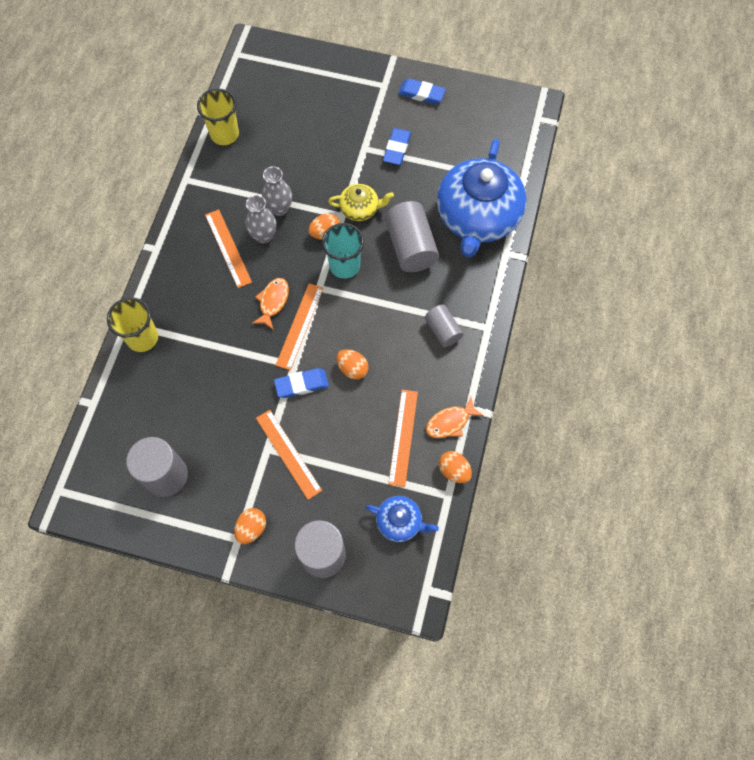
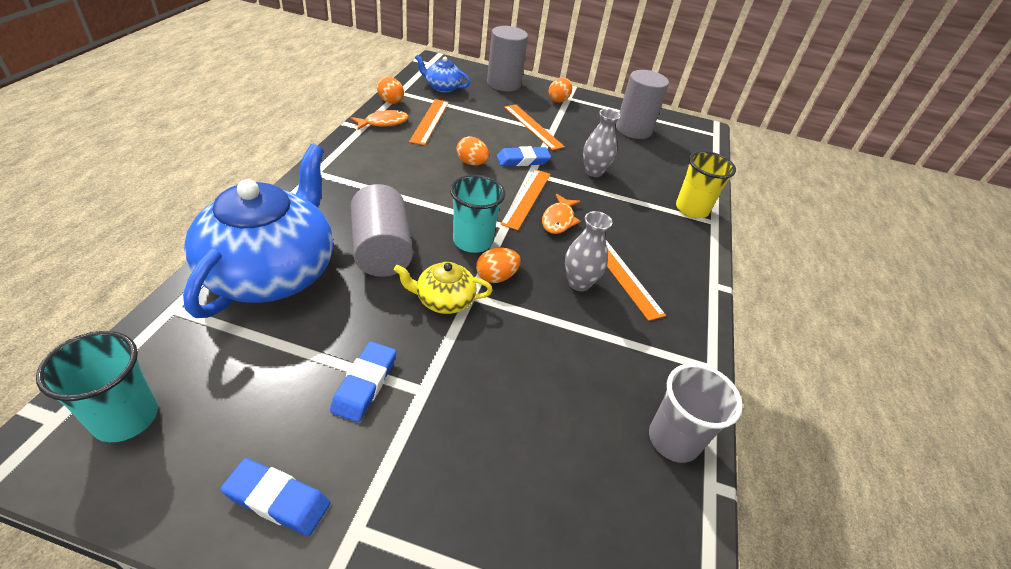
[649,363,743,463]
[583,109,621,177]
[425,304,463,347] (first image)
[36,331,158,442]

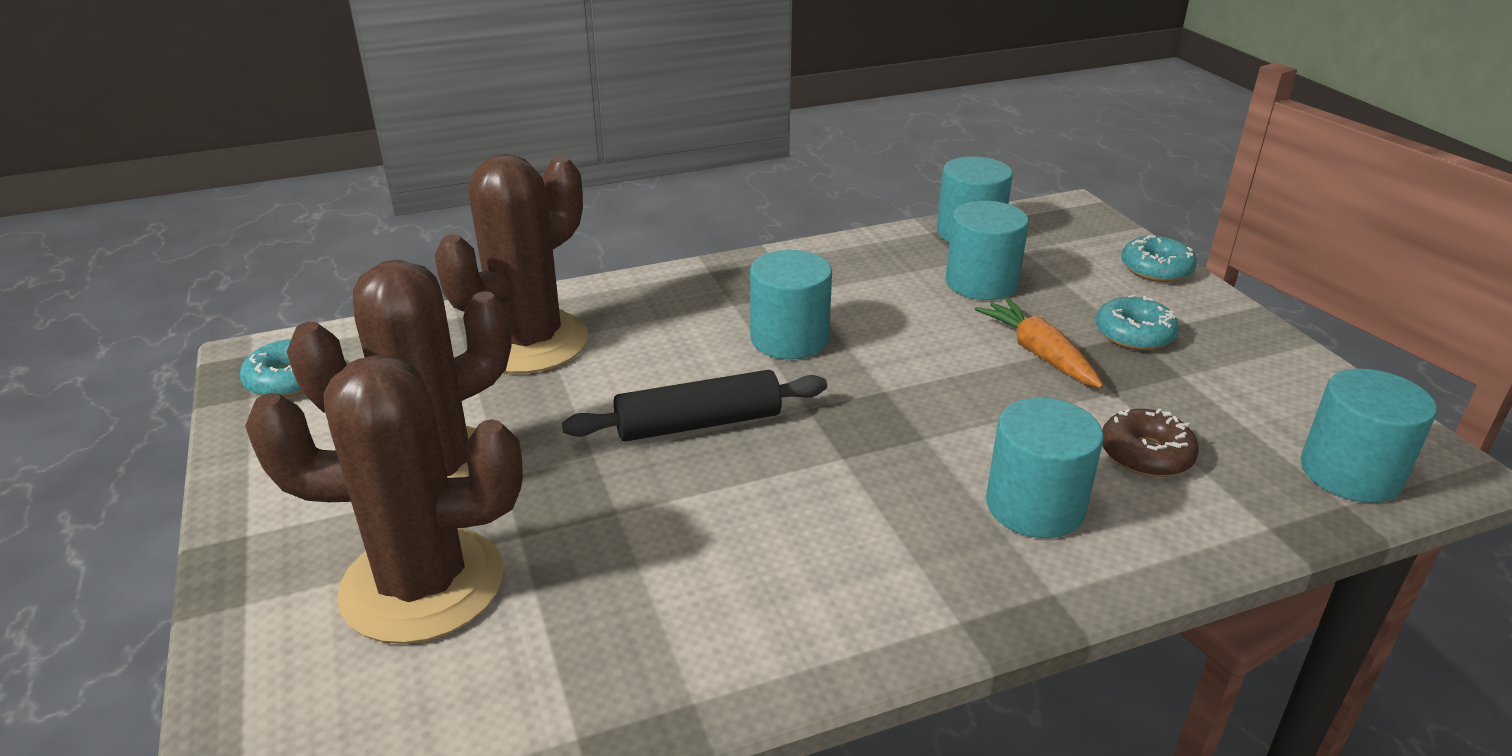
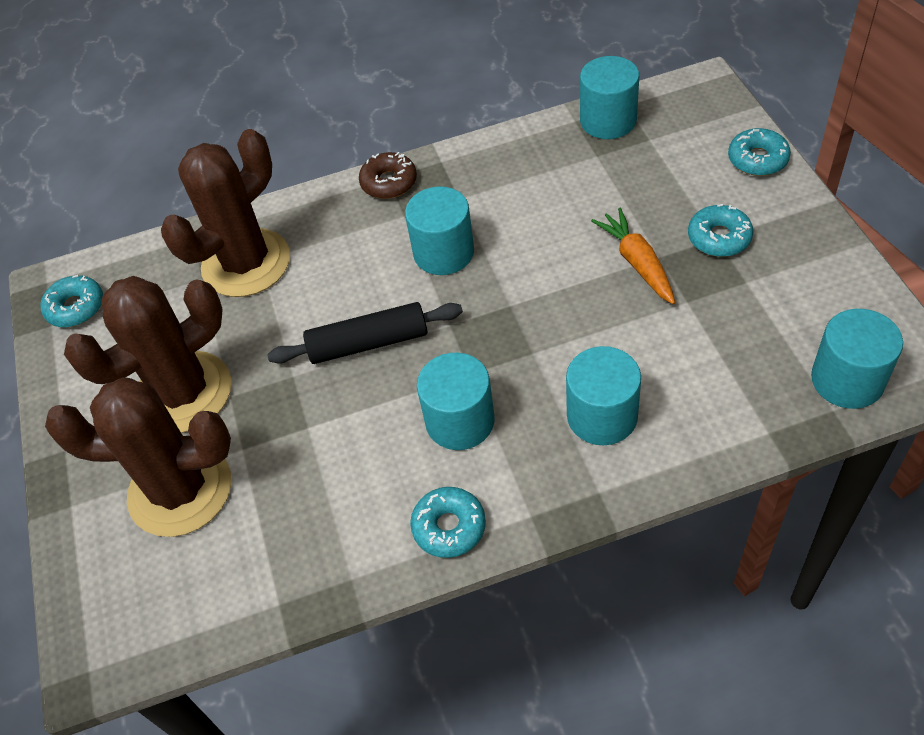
[417,353,495,450]
[359,152,417,199]
[410,487,486,558]

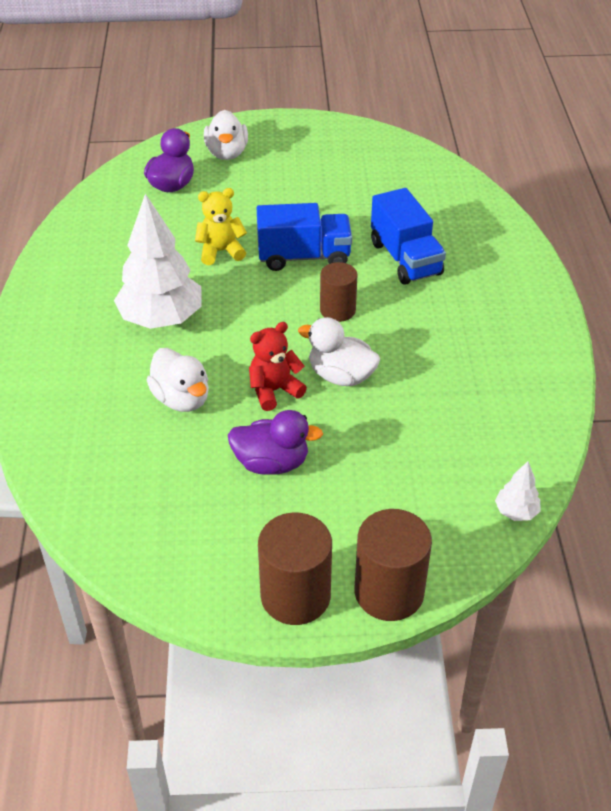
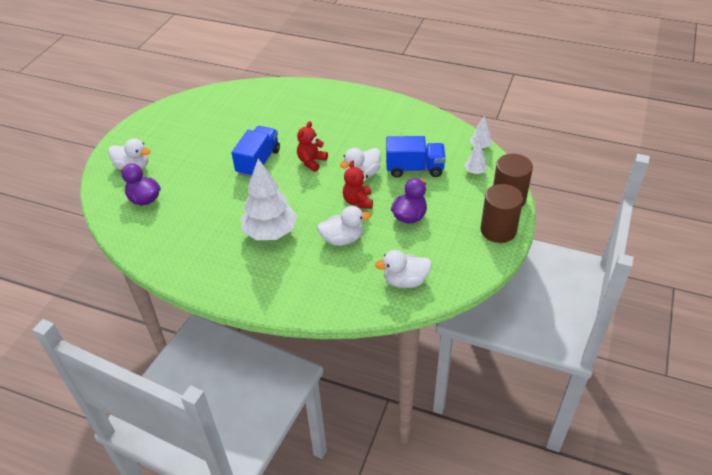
[195,188,247,265] (first image)
[386,136,446,178]
[297,121,328,172]
[465,141,488,174]
[375,250,432,288]

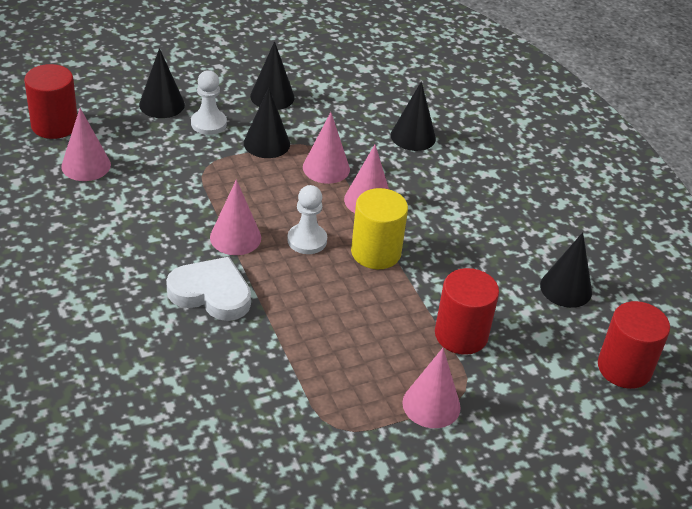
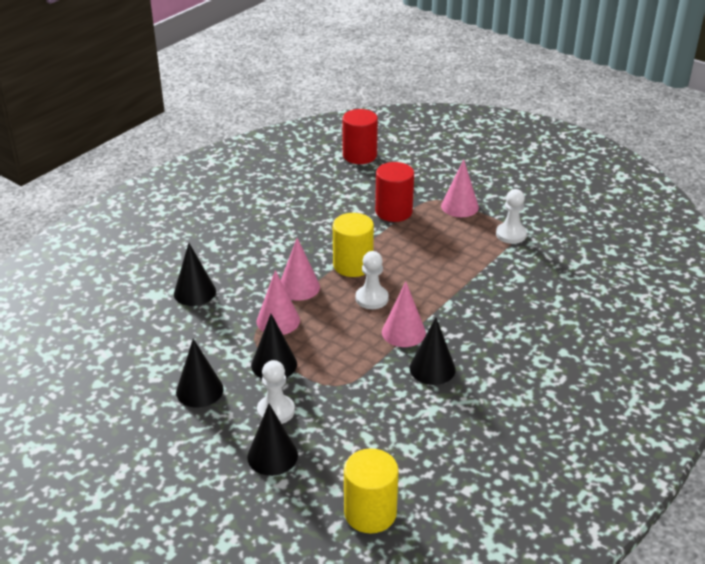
[344,448,399,533]
[61,108,111,181] (first image)
[410,318,456,385]
[166,257,251,321] (first image)
[496,189,527,244]

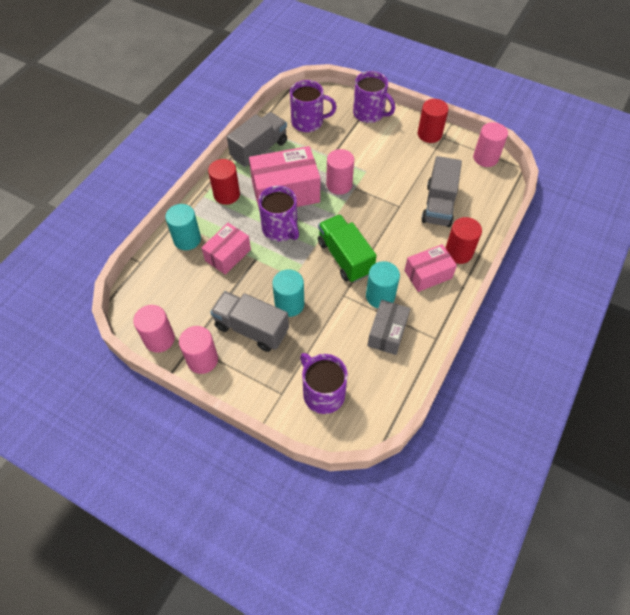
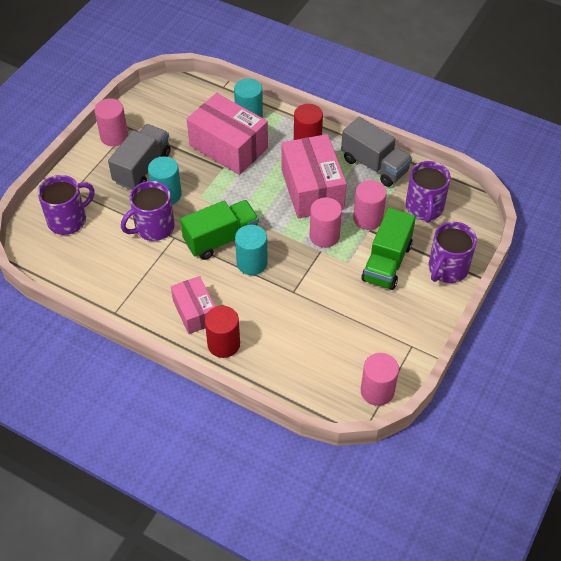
[418,99,449,143] (first image)
[421,156,462,227] (first image)
[121,181,175,241]
[187,93,268,175]
[235,225,268,275]
[367,300,410,355] (first image)
[353,180,387,230]
[362,208,416,290]

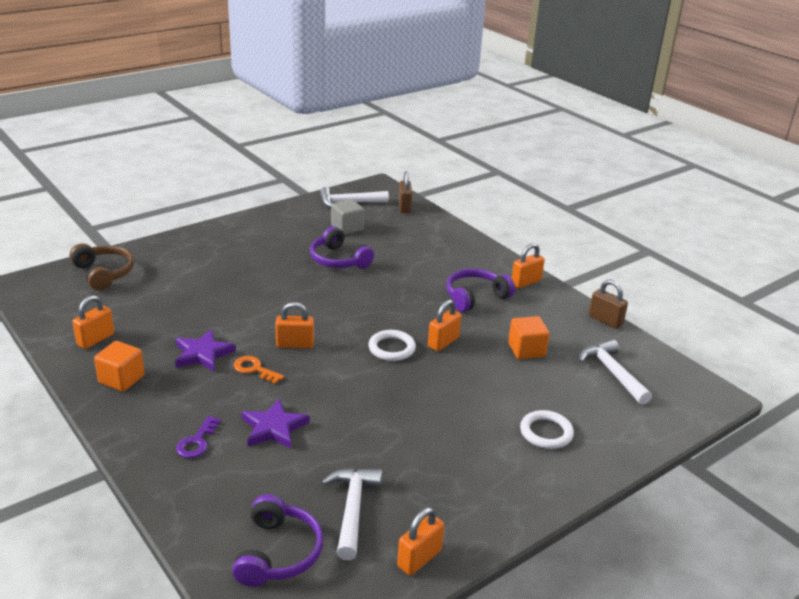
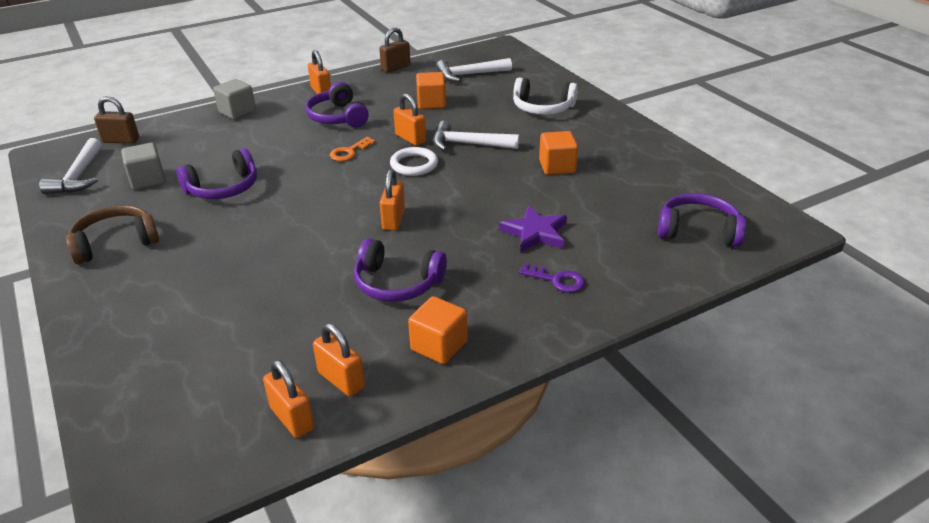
[65,205,159,264]
[354,238,447,302]
[330,137,376,161]
[513,78,578,115]
[433,121,519,151]
[263,360,314,438]
[213,79,256,120]
[539,131,578,175]

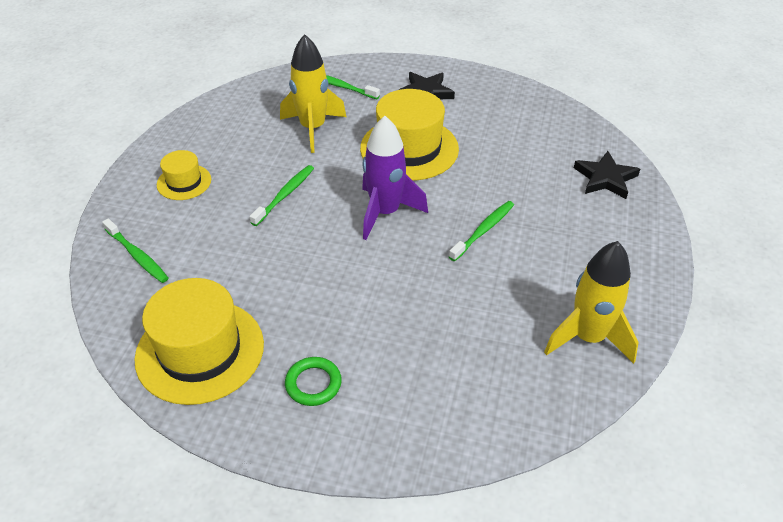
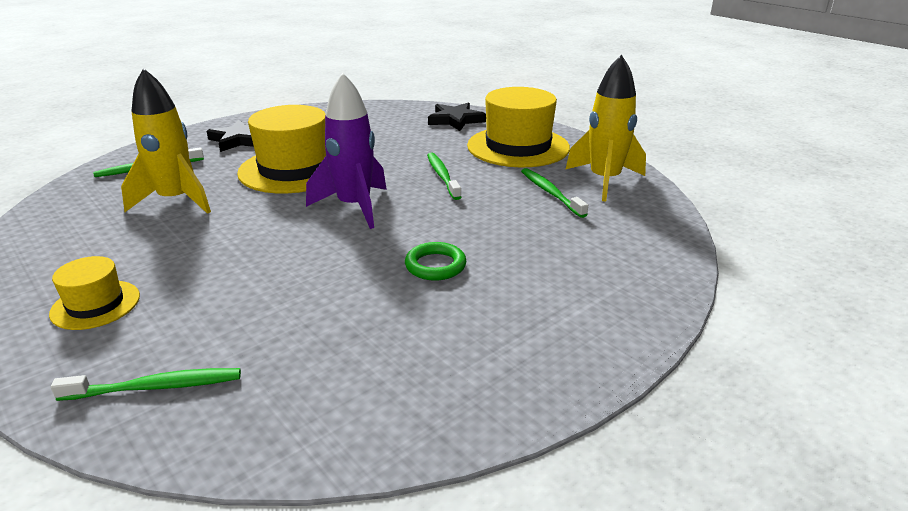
[521,168,588,218]
[467,87,570,167]
[405,242,466,281]

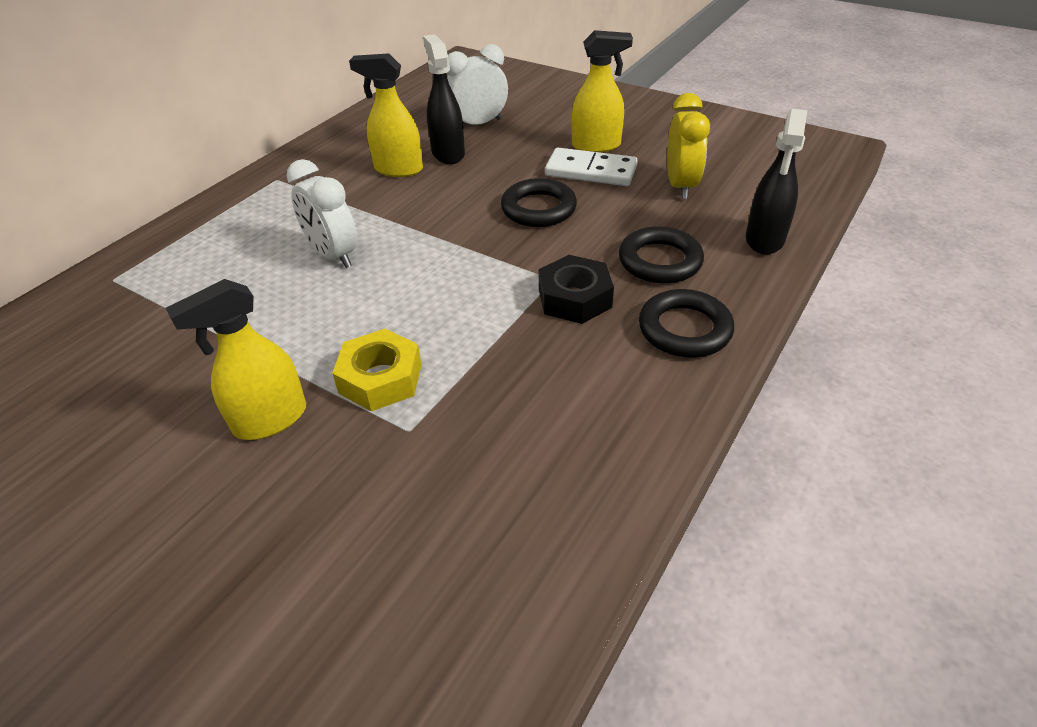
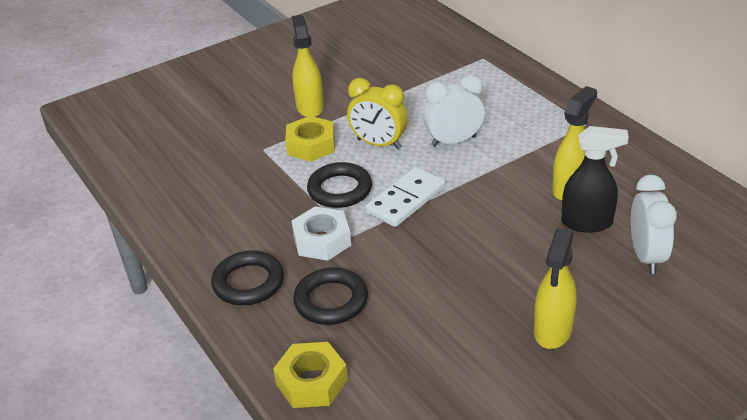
[347,78,408,149]
[273,342,348,408]
[365,167,445,227]
[307,162,372,208]
[292,206,351,261]

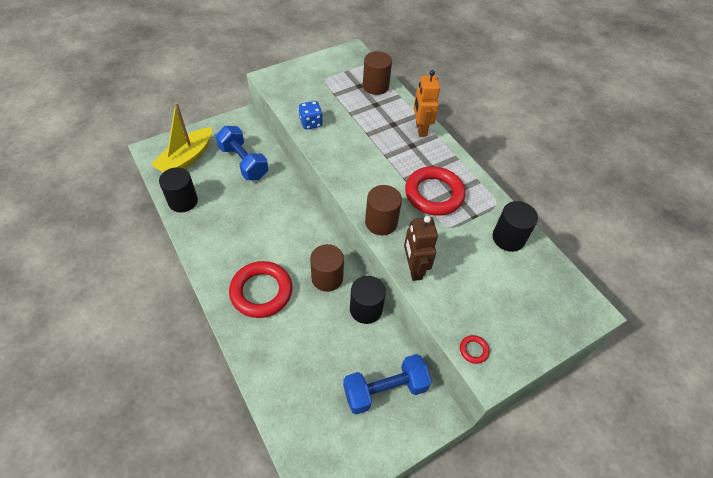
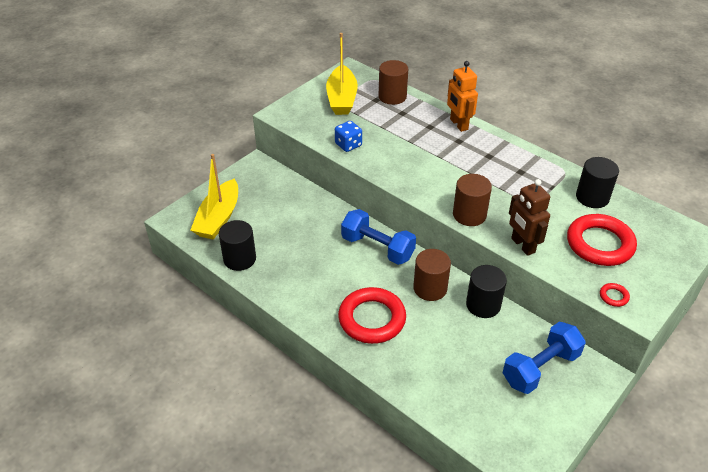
[341,209,416,265]
[567,214,637,266]
[326,33,358,115]

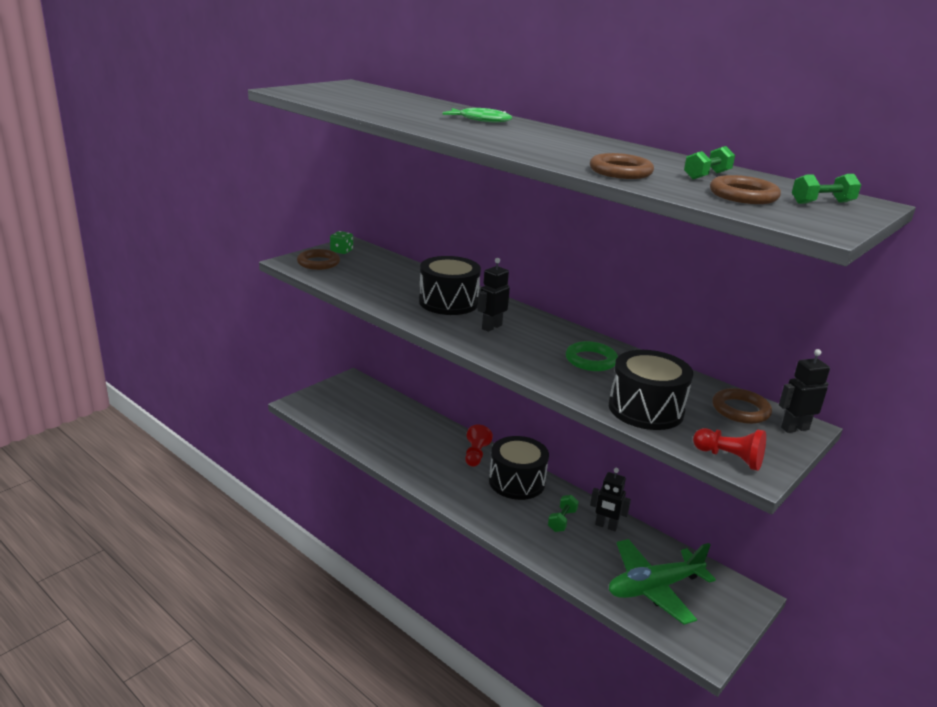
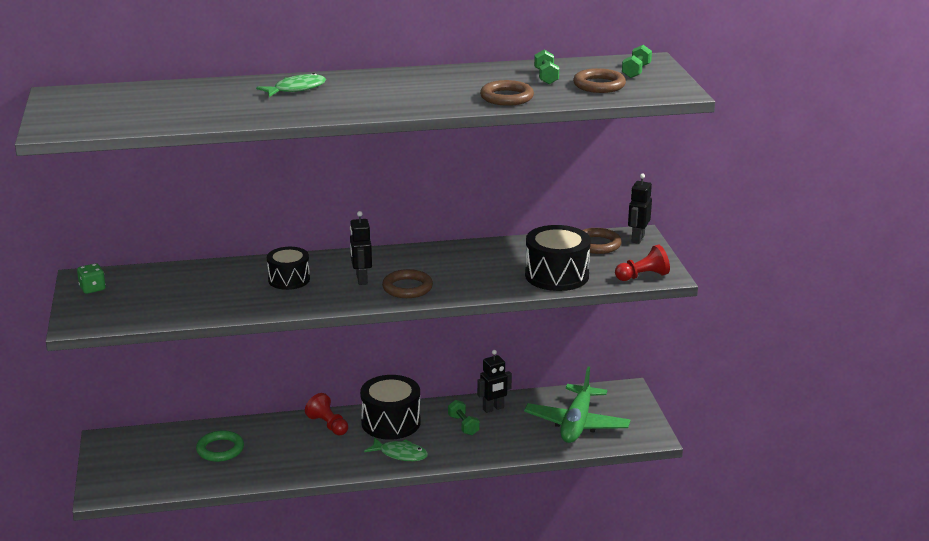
[382,269,433,298]
[267,247,310,290]
[196,430,244,462]
[364,437,428,461]

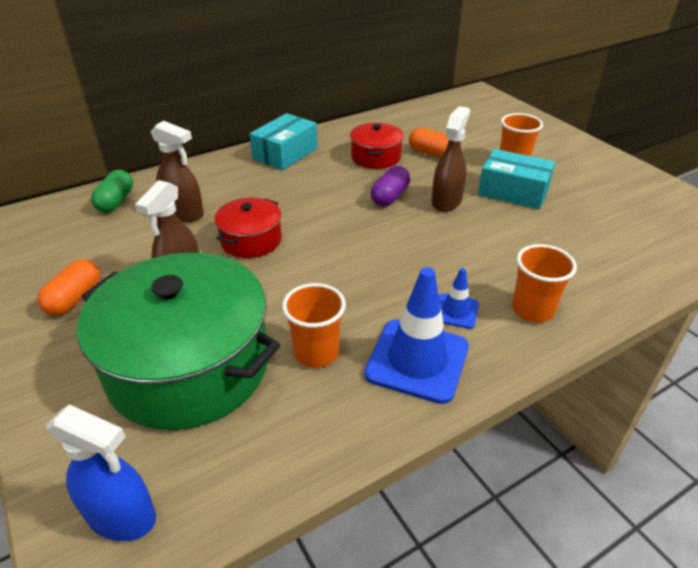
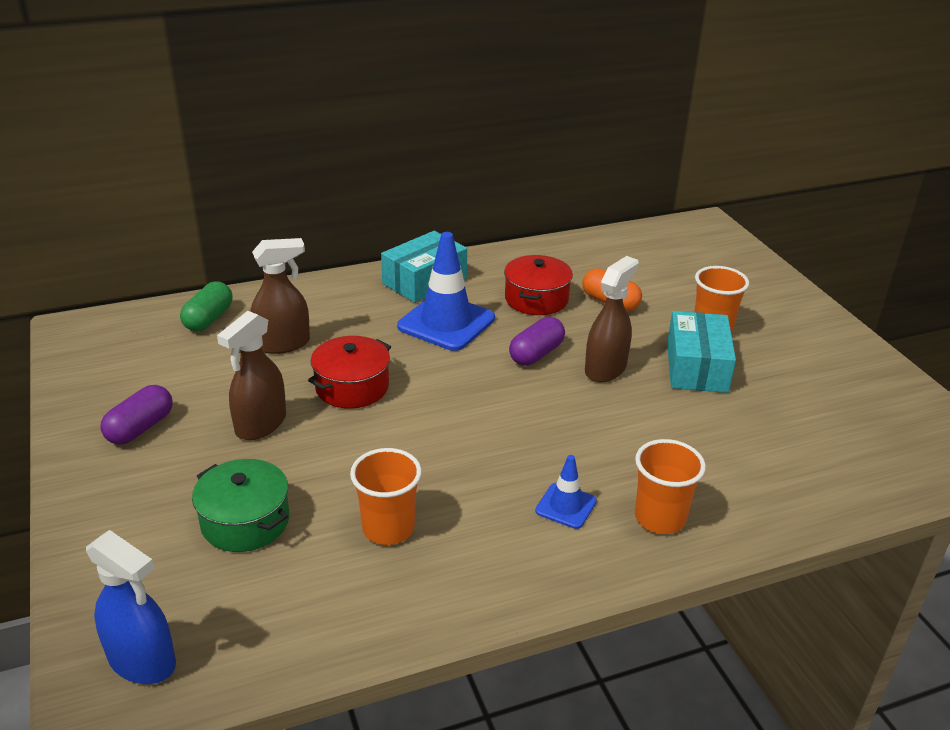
[250,238,310,354]
[667,311,736,393]
[192,459,289,552]
[100,385,172,445]
[397,232,495,351]

